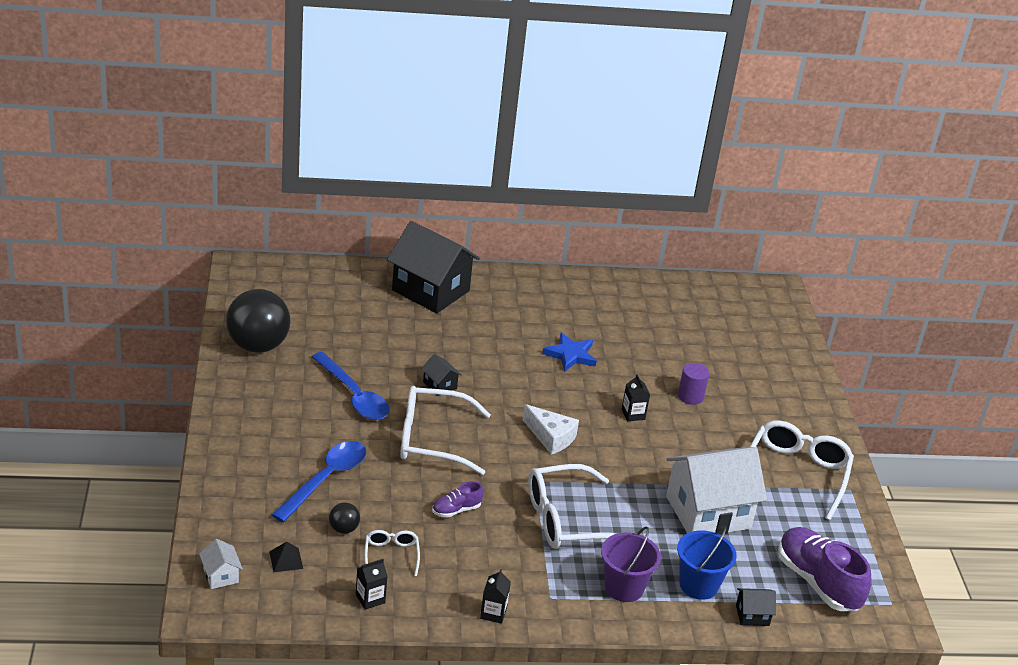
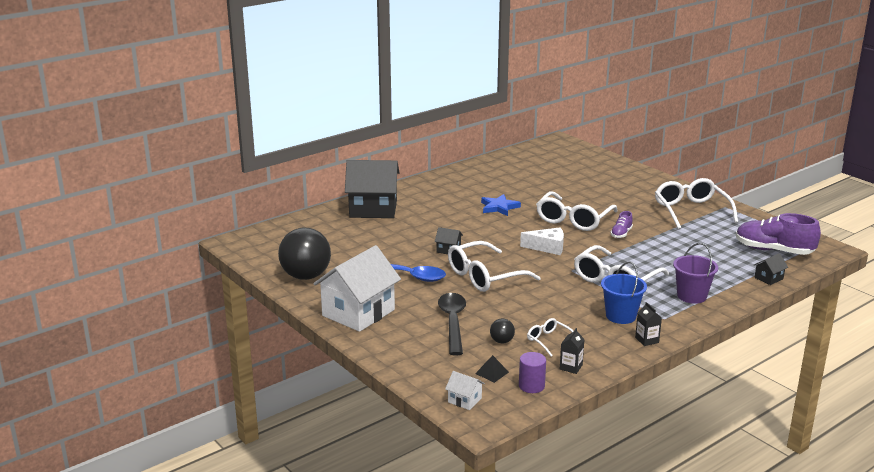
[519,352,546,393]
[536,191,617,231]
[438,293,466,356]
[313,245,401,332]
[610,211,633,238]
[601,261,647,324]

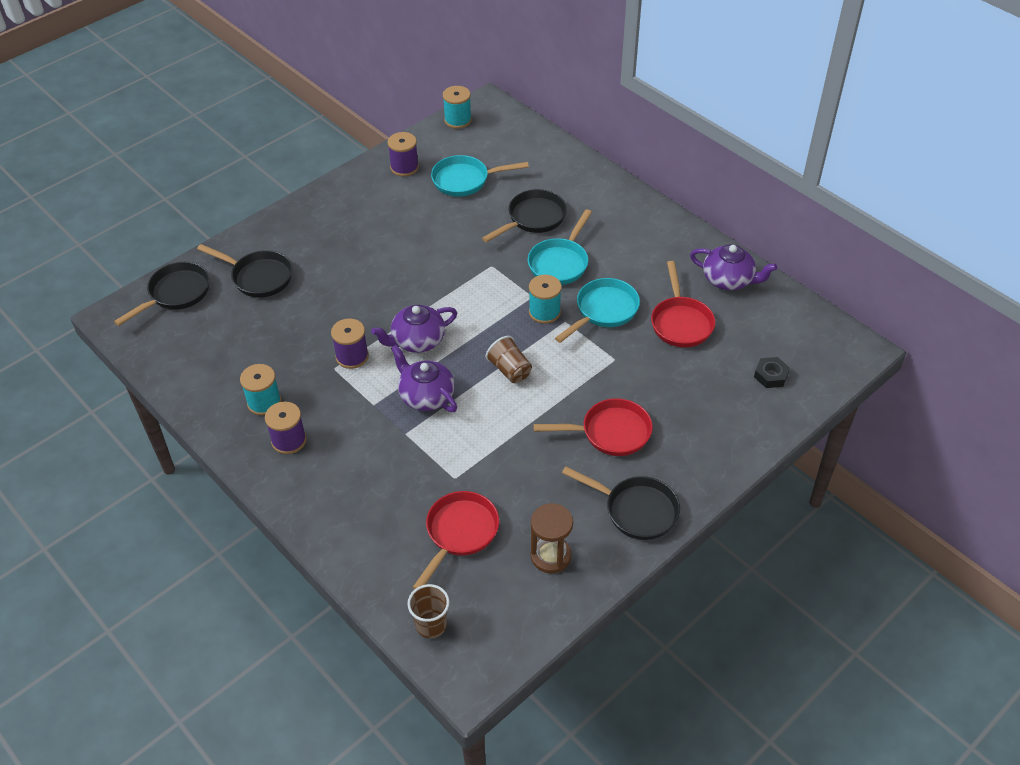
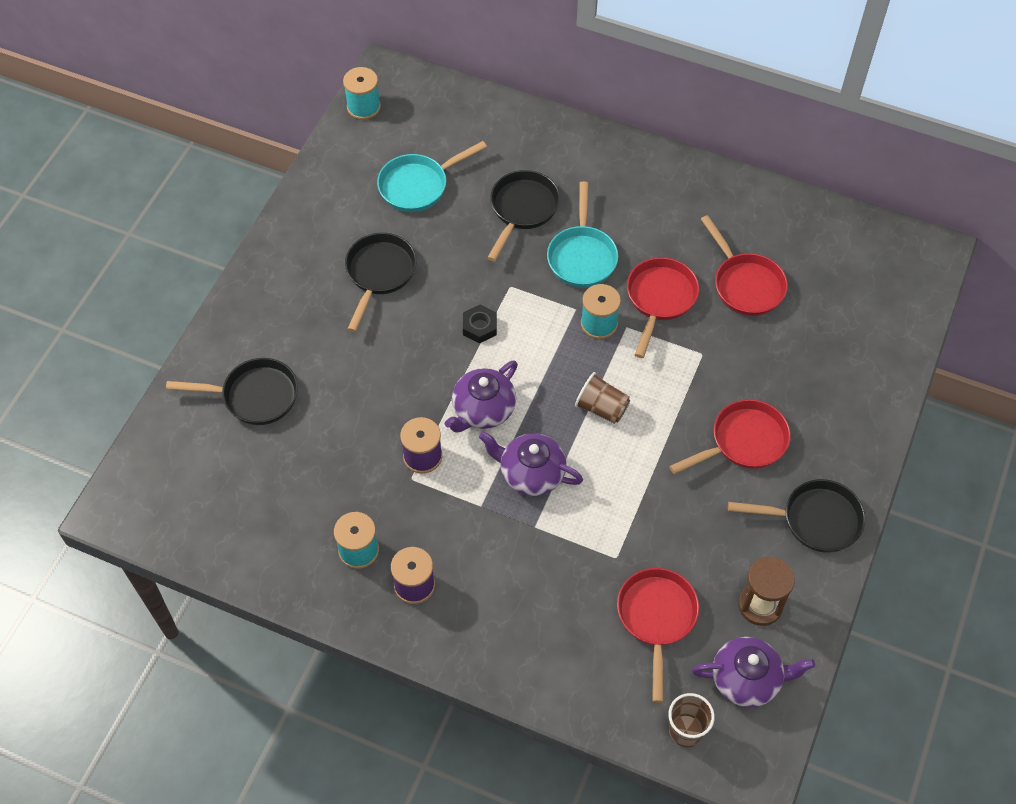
[387,132,419,176] (first image)
[692,637,815,707]
[345,233,417,332]
[627,257,699,358]
[463,305,497,343]

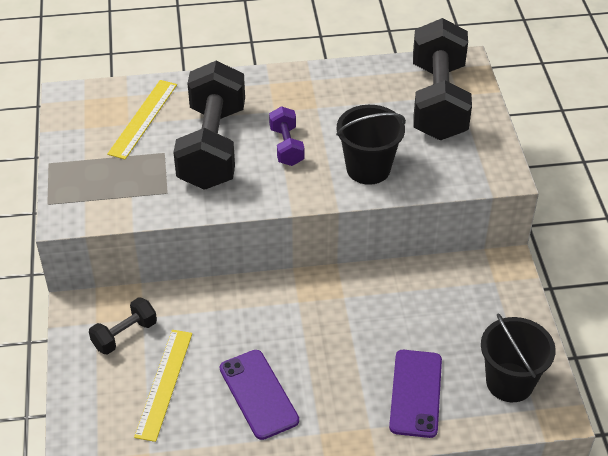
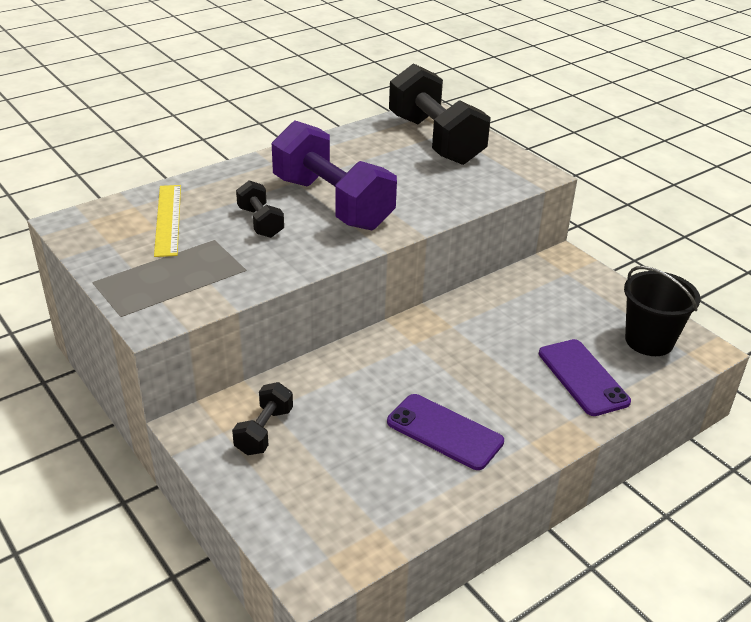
[236,180,284,238]
[336,105,406,185] (first image)
[272,121,397,230]
[134,330,192,442] (first image)

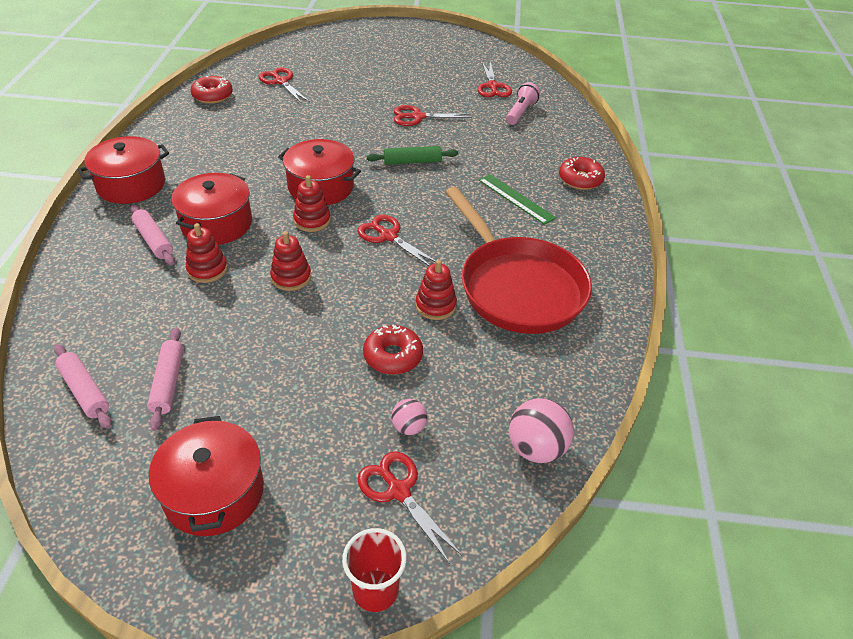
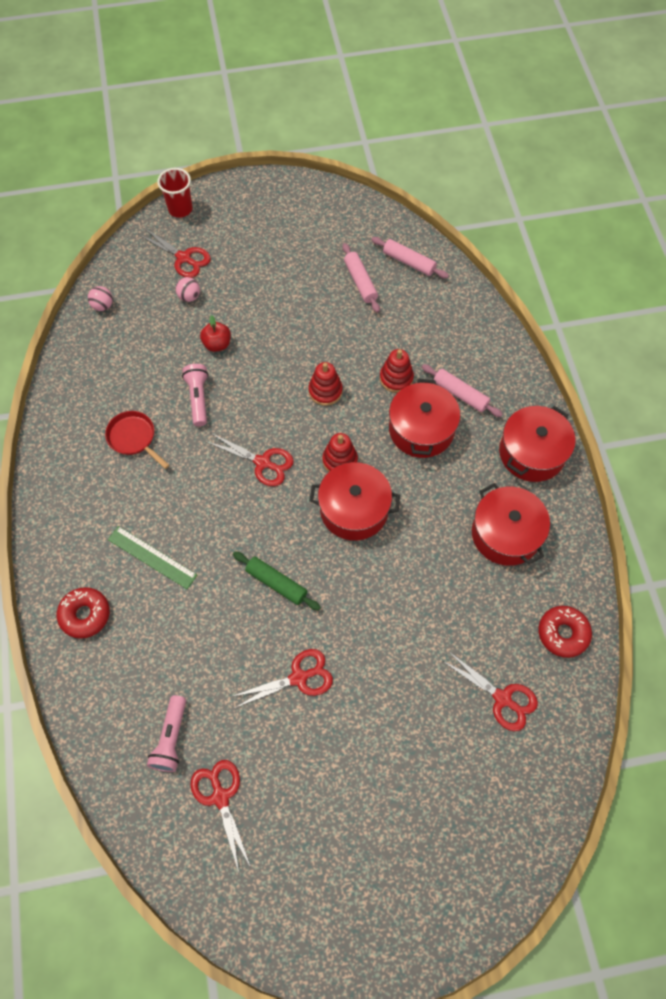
[233,552,321,611]
[105,411,169,469]
[182,364,208,426]
[200,315,231,352]
[88,286,113,311]
[472,483,550,566]

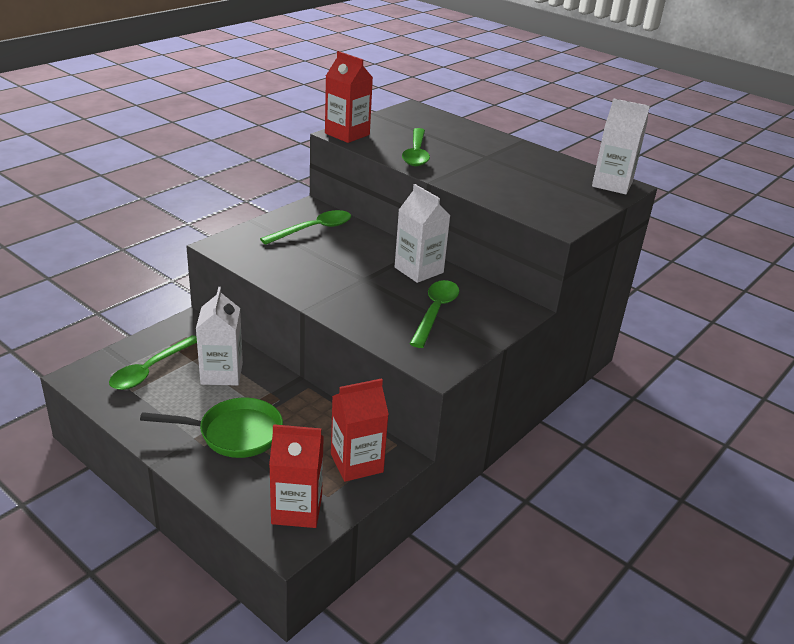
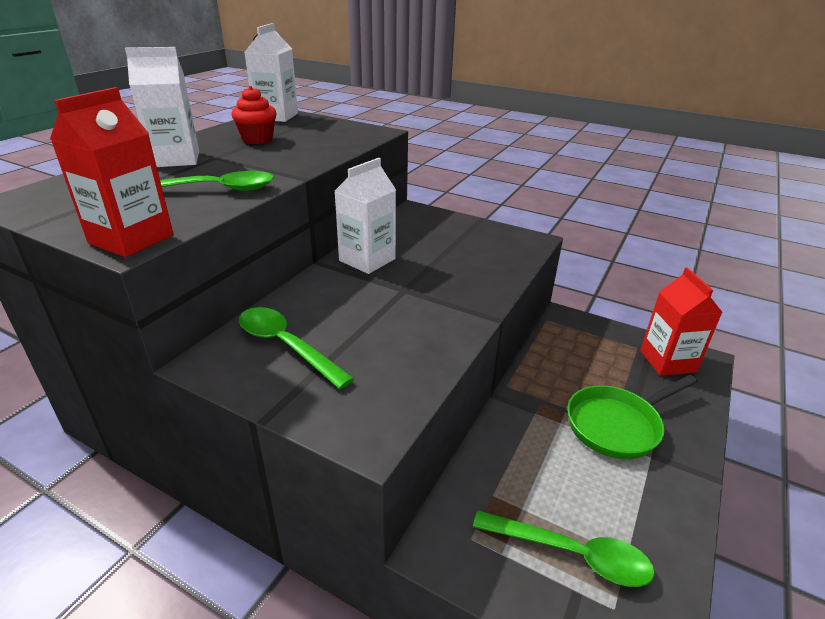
[410,280,459,348] (first image)
[125,47,199,167]
[331,378,389,482] (first image)
[567,375,698,459]
[231,86,277,144]

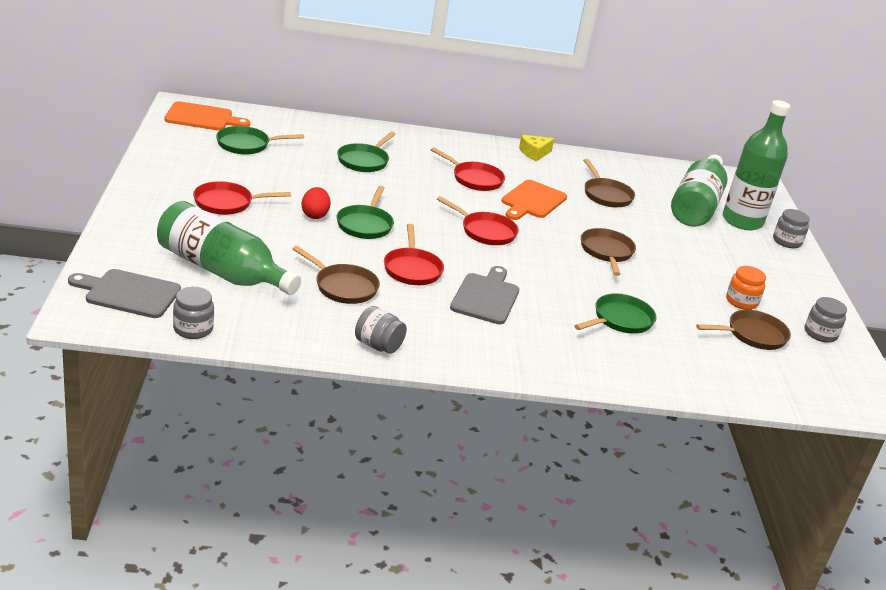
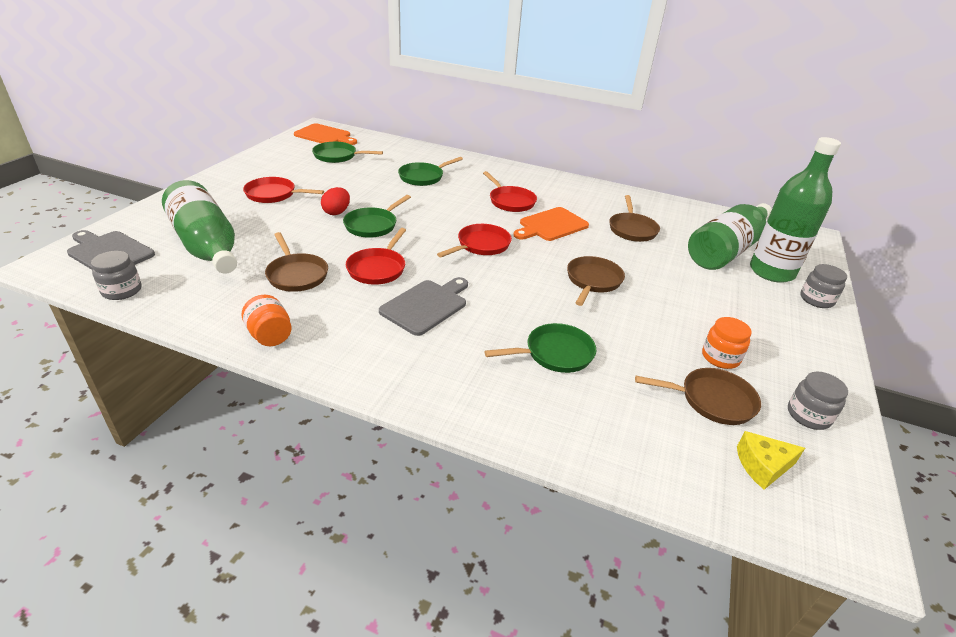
[737,431,805,490]
[437,224,512,257]
[242,295,292,346]

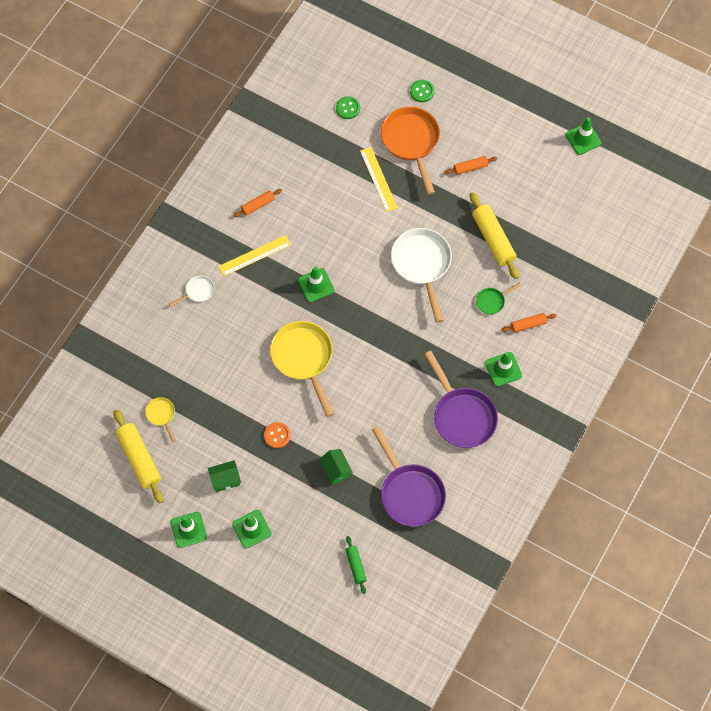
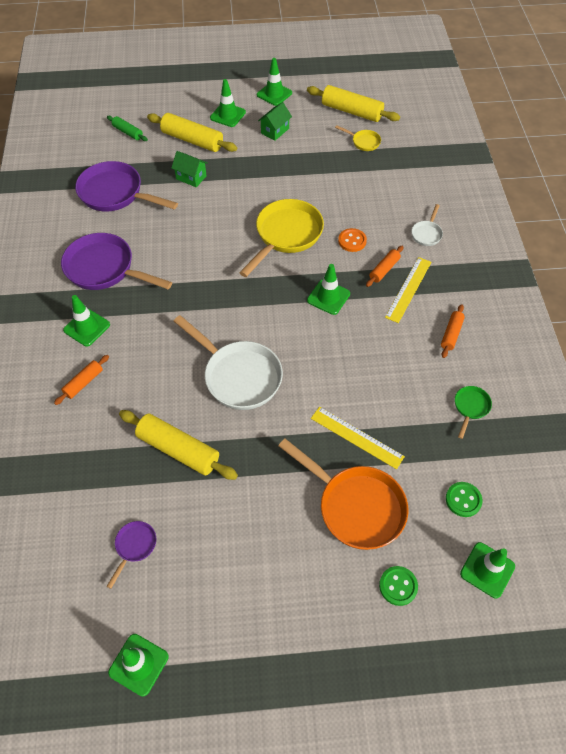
[366,246,404,287]
[455,386,492,439]
[239,199,324,277]
[338,228,367,252]
[147,113,237,152]
[106,521,156,589]
[460,542,515,598]

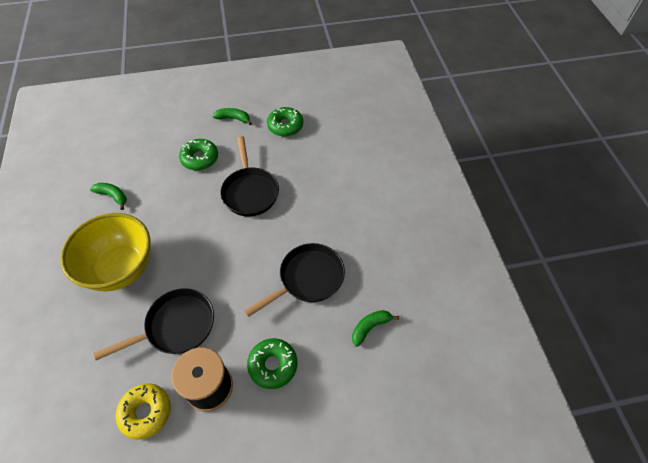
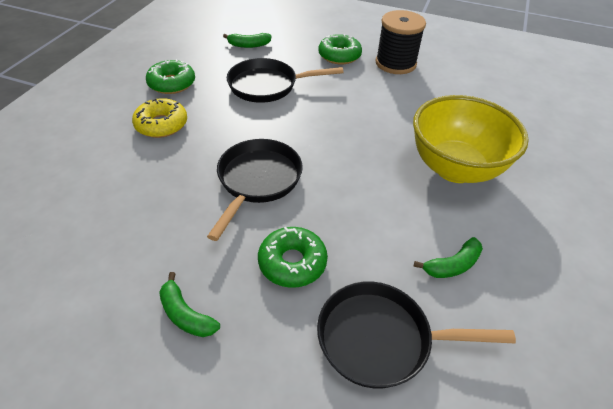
[146,59,195,94]
[414,237,483,278]
[317,282,516,389]
[132,98,187,138]

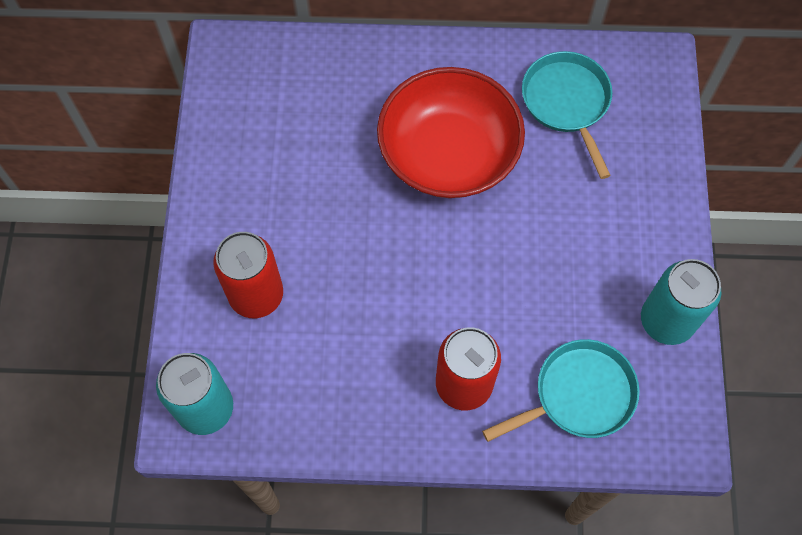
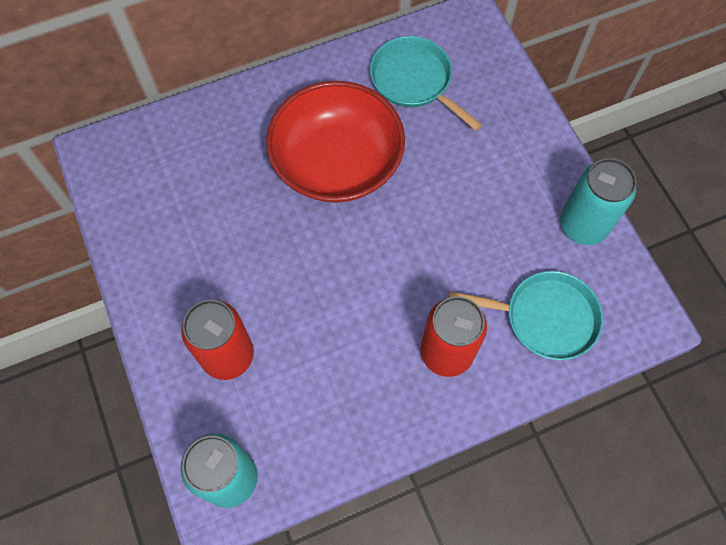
[449,271,603,360]

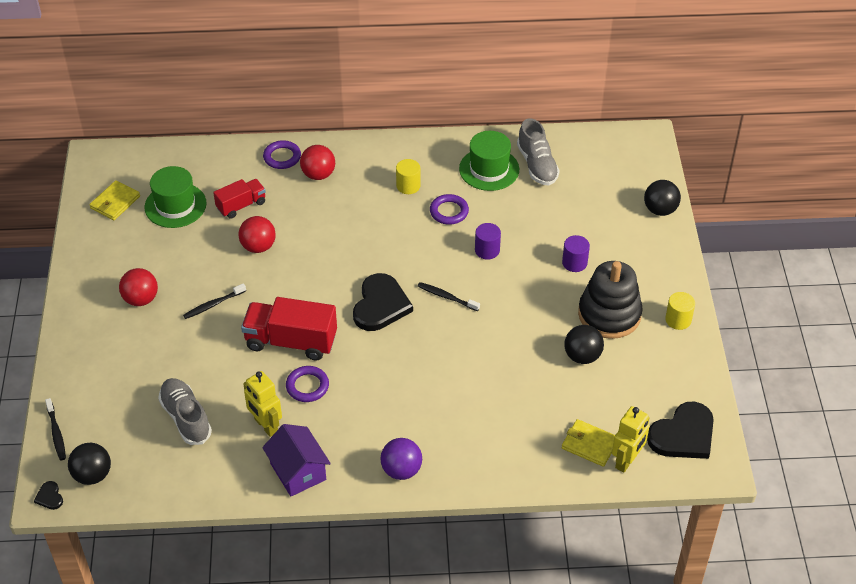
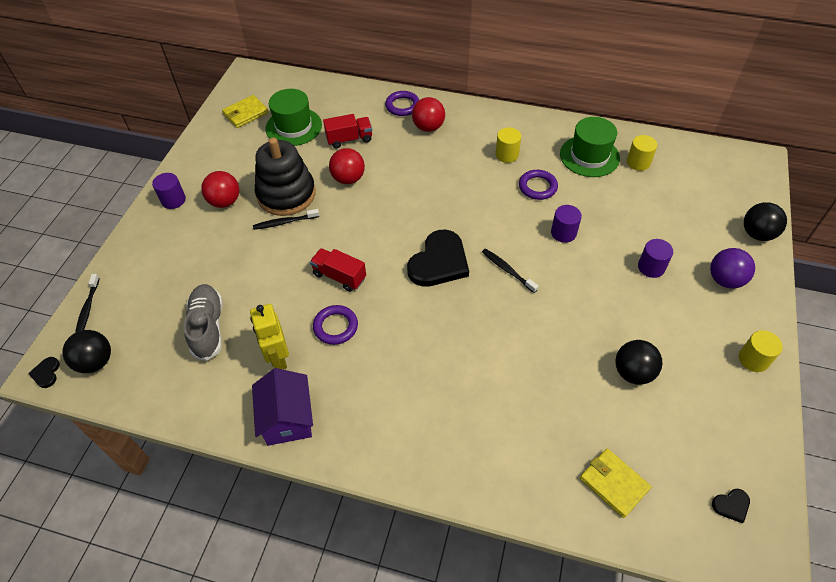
[627,135,657,171]
[255,137,316,216]
[310,248,366,292]
[712,489,750,523]
[612,406,650,473] (first image)
[710,248,755,288]
[152,173,186,209]

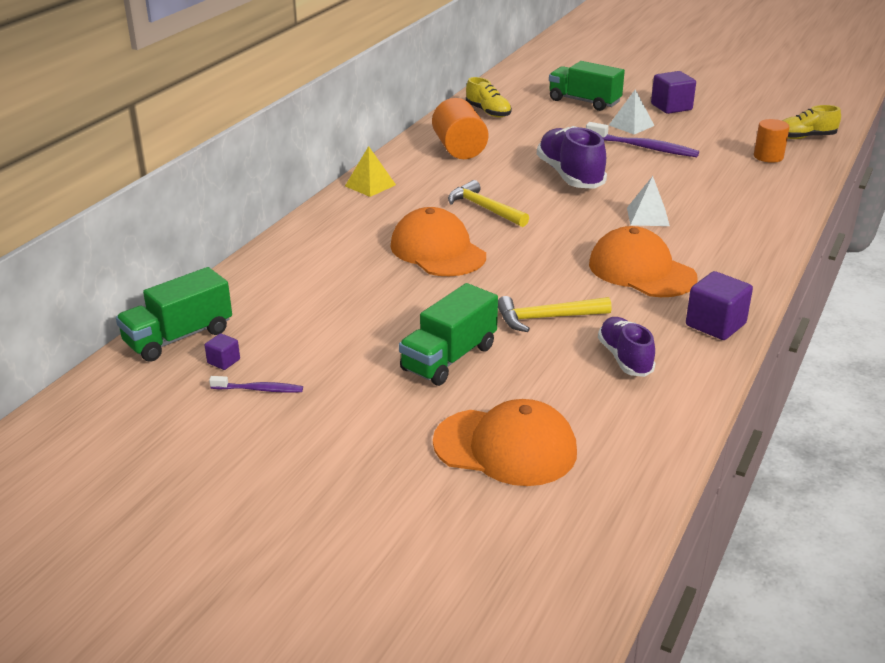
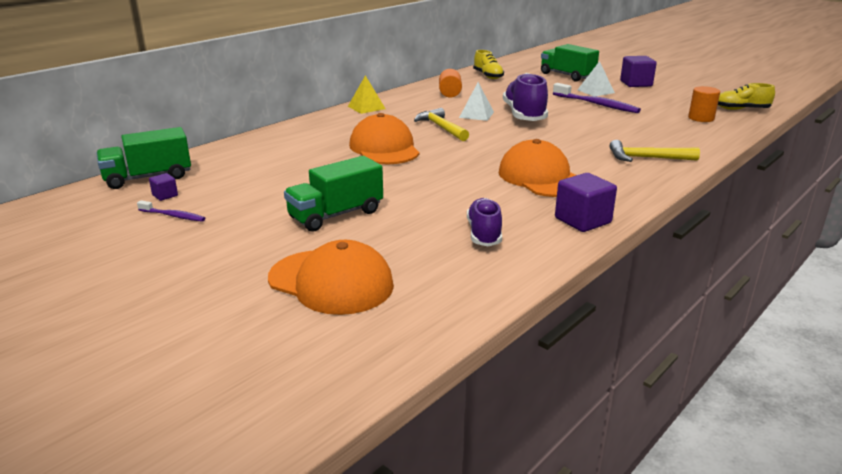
[439,69,462,98]
[459,82,494,121]
[609,140,700,162]

